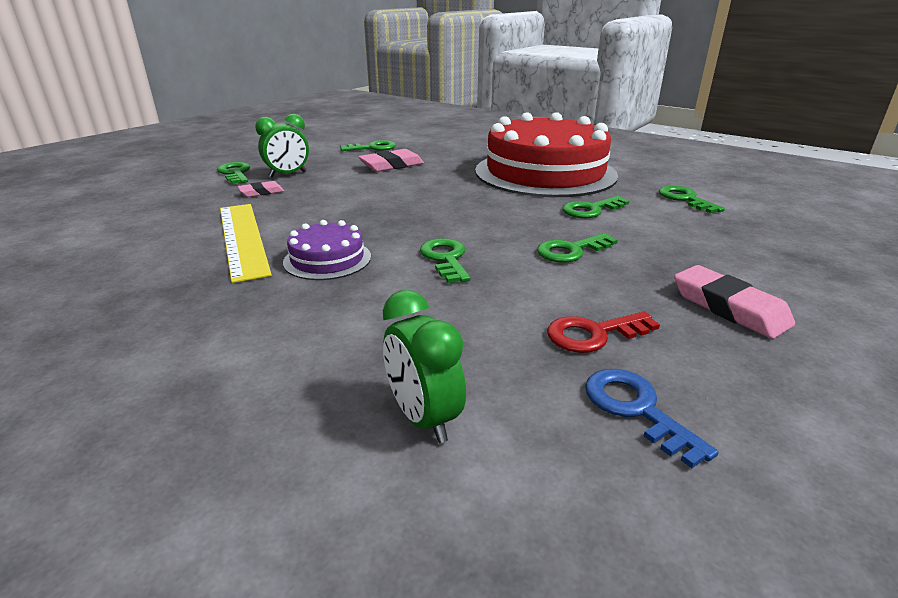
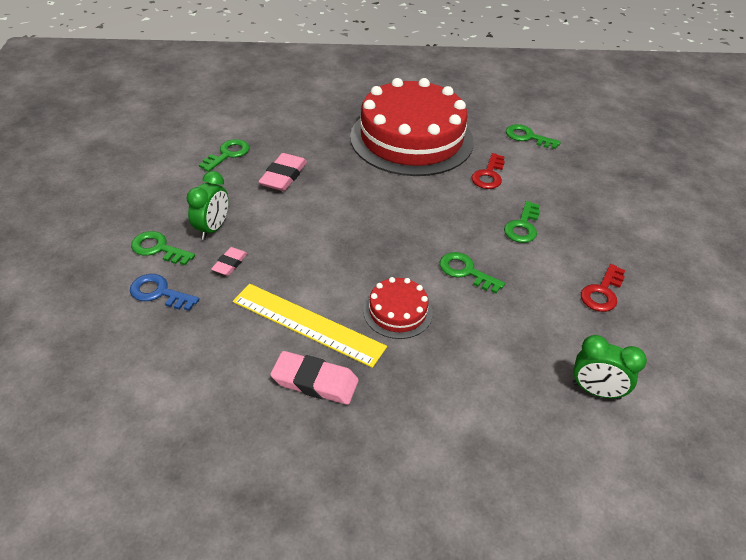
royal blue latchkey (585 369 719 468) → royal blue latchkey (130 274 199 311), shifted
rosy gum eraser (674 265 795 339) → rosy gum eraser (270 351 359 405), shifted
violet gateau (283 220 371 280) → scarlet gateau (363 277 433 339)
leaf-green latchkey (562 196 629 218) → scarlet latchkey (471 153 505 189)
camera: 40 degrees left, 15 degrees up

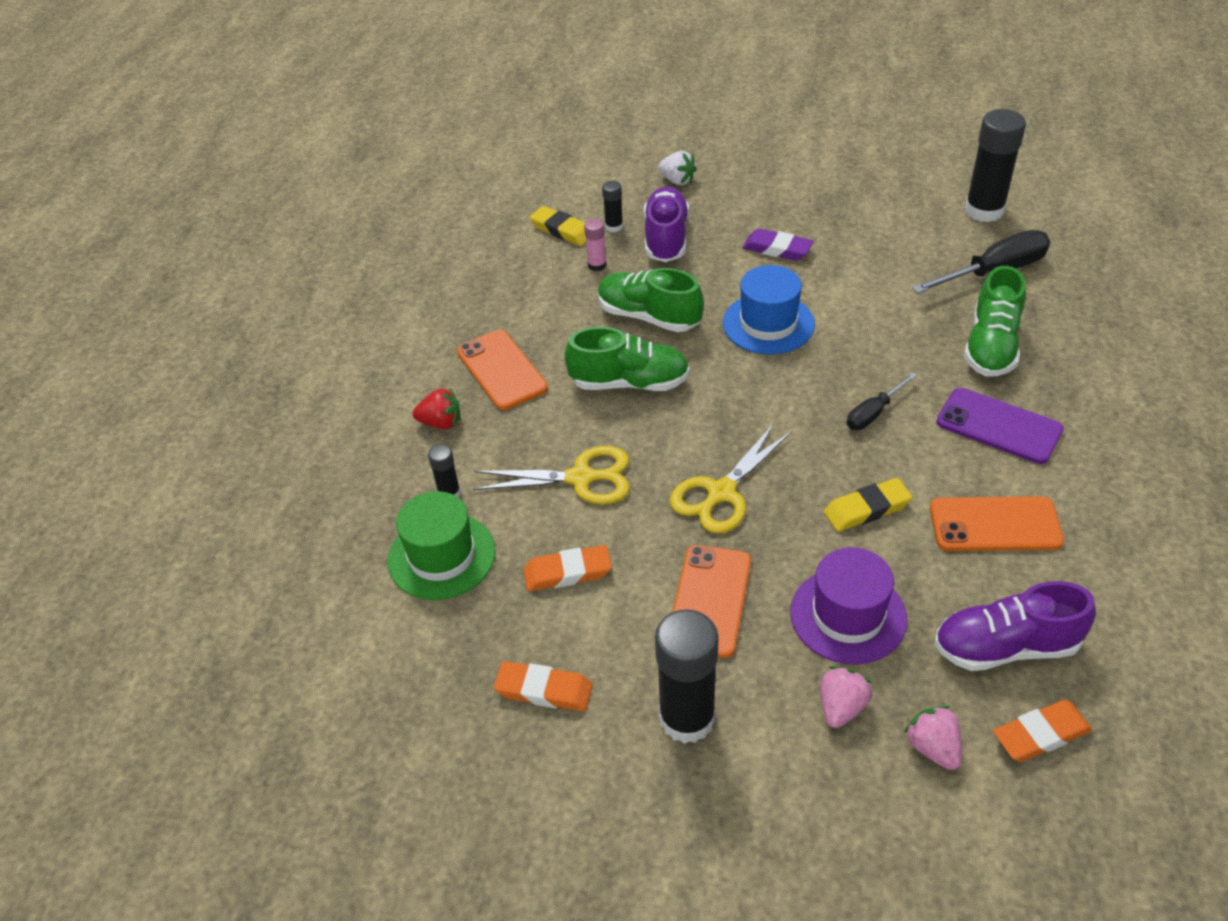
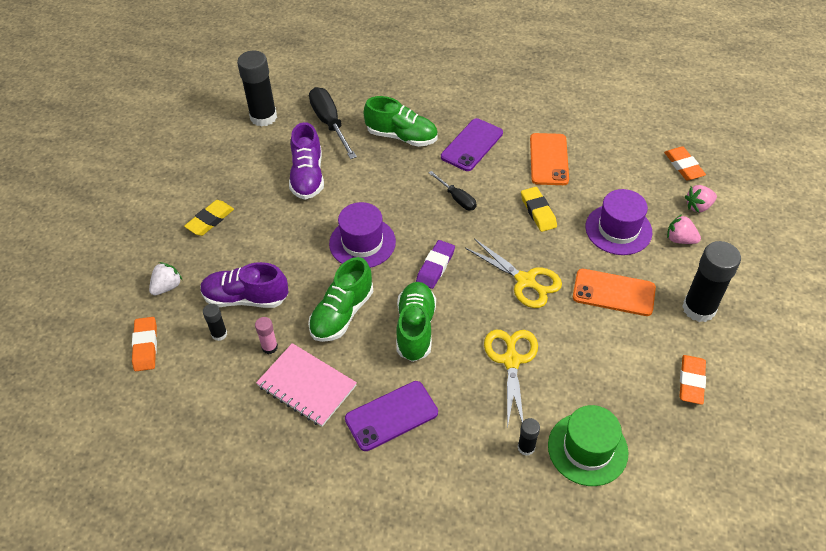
scarlet berry (412 387 461 429) → -
- → rosy notepad (256 343 357 427)
orange-coloured gum eraser (523 545 612 591) → orange-coloured gum eraser (132 317 157 371), shifted
yellow gum eraser (530 206 586 246) → yellow gum eraser (184 200 234 236), shifted
violet gum eraser (742 229 814 261) → violet gum eraser (416 240 455 289), shifted
violet sneaker (934 581 1096 671) → violet sneaker (289 122 324 200), shifted
orange-coloured phone (457 330 548 410) → violet phone (345 381 438 451)
royal blue top hat (723 265 815 354) → violet top hat (329 202 396 268)
camera: 90 degrees left, 5 degrees up

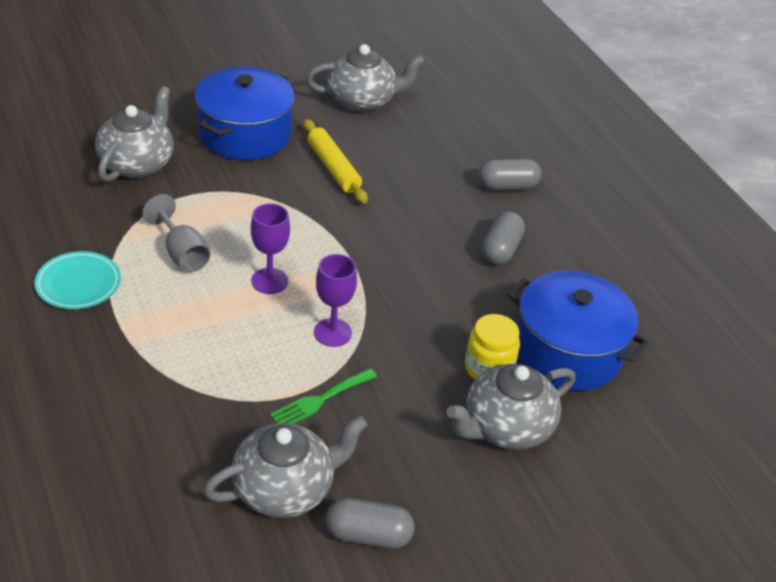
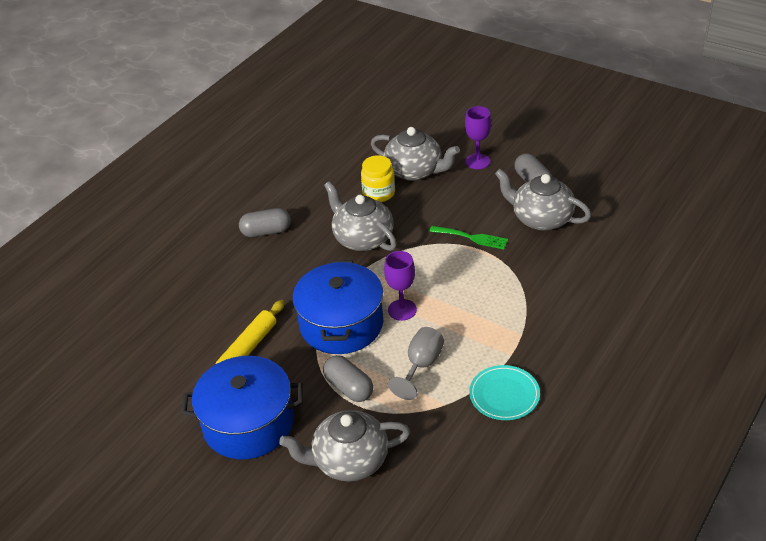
grey tea pot (306 44 425 112) → grey tea pot (324 181 397 251), shifted
violet chalice (314 254 357 347) → violet chalice (465 106 491 169), shifted
grey pill shape (478 159 542 191) → grey pill shape (323 355 373 402), shifted
royal blue stockpot (508 271 649 391) → royal blue stockpot (293 260 383 354), shifted
camera: 115 degrees left, 0 degrees up

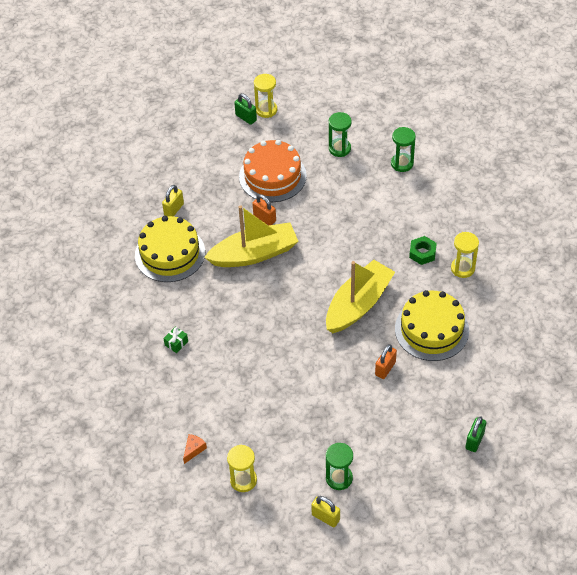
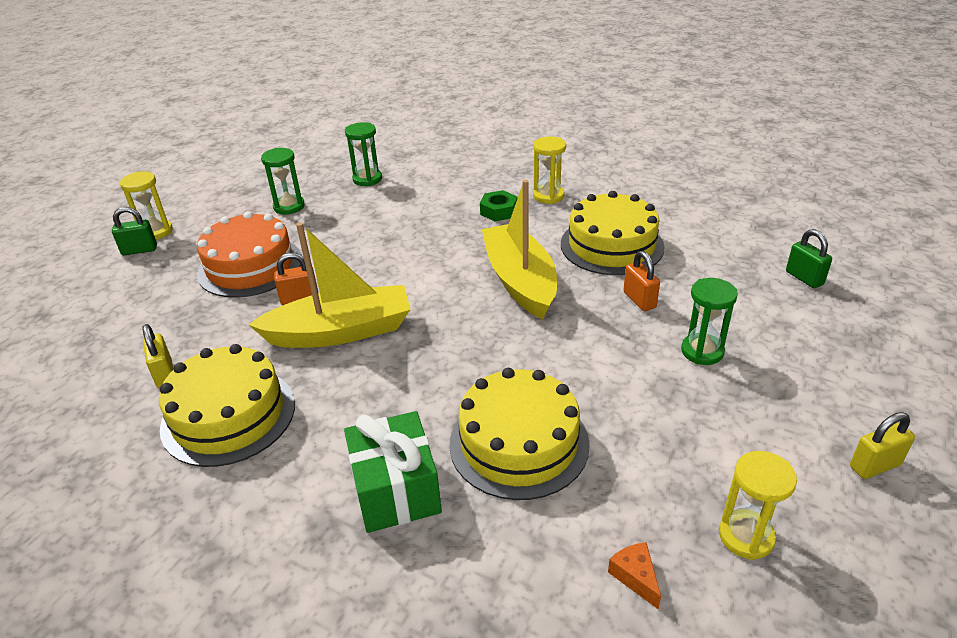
- → yellow gateau (450 368 590 500)
leaf-green sandglass (326 443 353 490) → leaf-green sandglass (681 278 738 365), shifted
yellow boat (204 205 298 267) → yellow boat (248 222 411 348), 60 degrees clockwise
leaf-green gift (163 327 188 353) → leaf-green gift (344 411 442 533), x2.34
camera: 55 degrees left, 15 degrees down

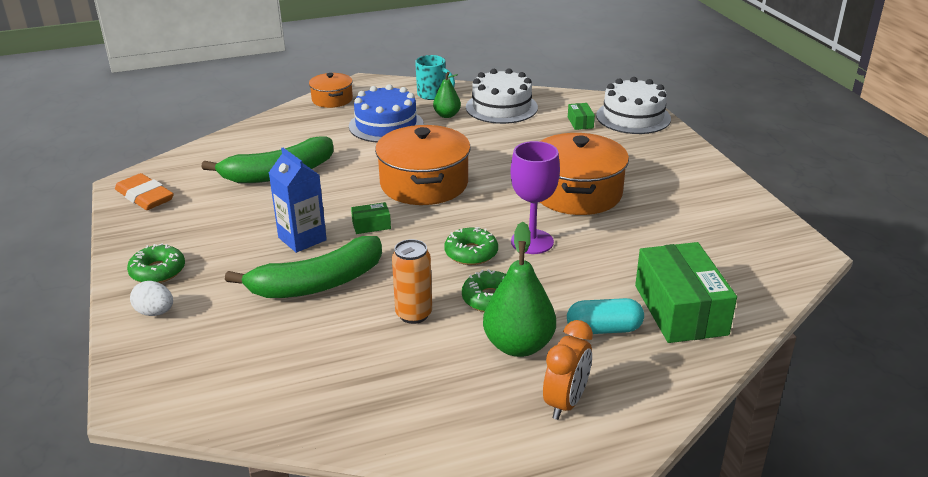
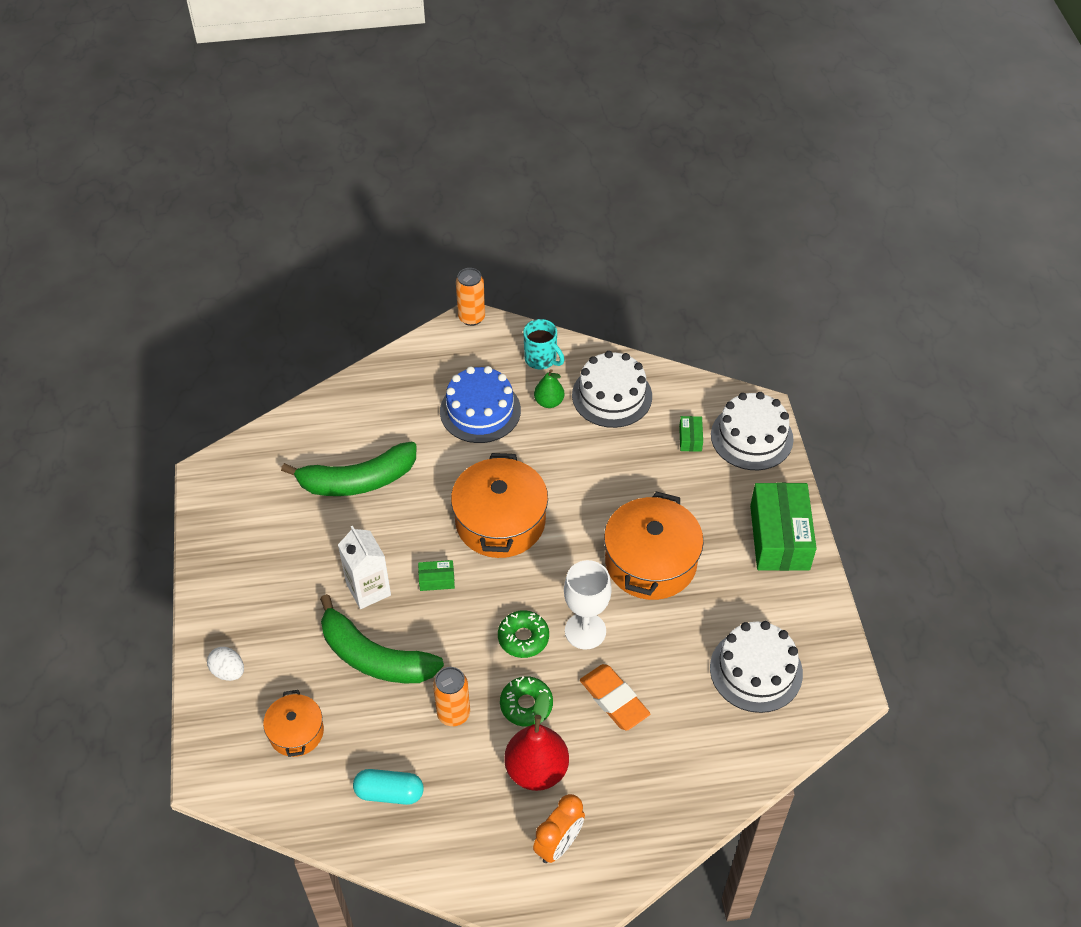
leaf-green glazed donut (127 243 185 283) → -
- → orange-coloured soda can (456 268 485 326)
- → snow-white gateau (710 621 803 713)
orange-coloured gum eraser (115 173 174 210) → orange-coloured gum eraser (580 664 650 730), shifted
orange-coloured stockpot (309 73 353 108) → orange-coloured stockpot (263 690 324 757), shifted
teal pill shape (567 298 644 334) → teal pill shape (353 769 424 805), shifted
leaf-green package (635 242 737 343) → leaf-green package (750 482 817 571), shifted
royal blue milk carton (269 148 327 253) → snow-white milk carton (338 526 391 609)
leaf-green pear (483 222 556 357) → scarlet pear (504 691 569 791)
violet chalice (510 141 560 254) → snow-white chalice (564 560 612 650)
leaf-green banana (225 236 382 298) → leaf-green banana (320 594 444 683), 45 degrees clockwise
camera: 10 degrees right, 20 degrees up

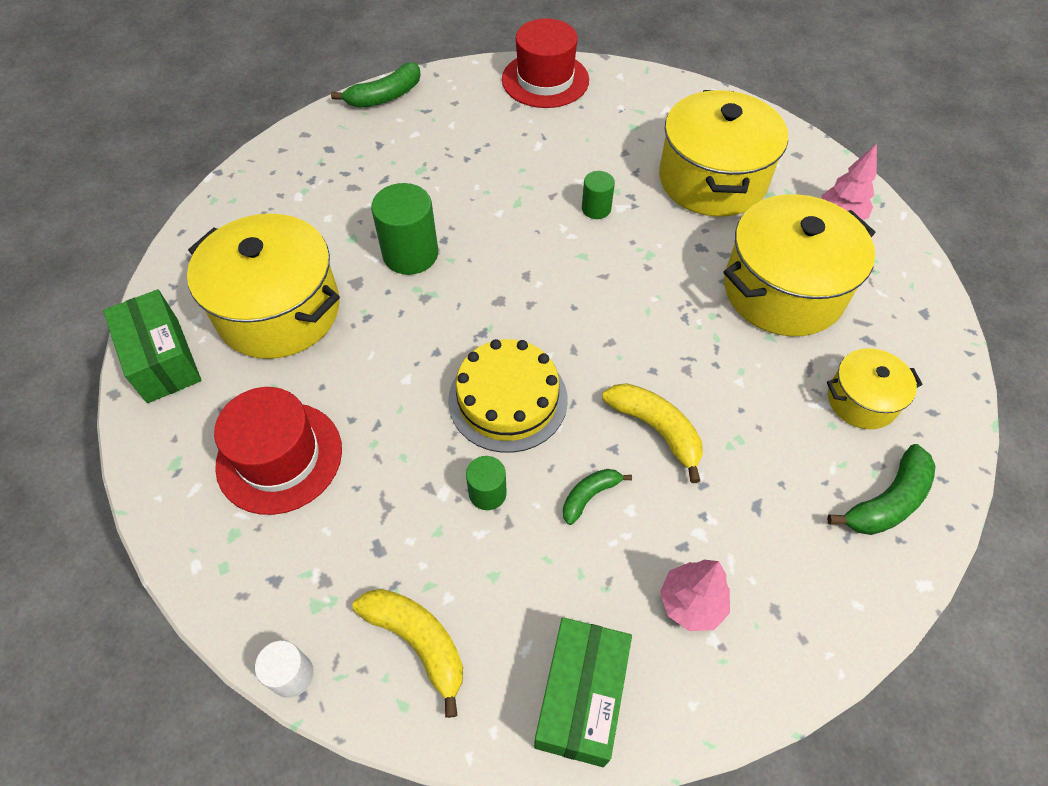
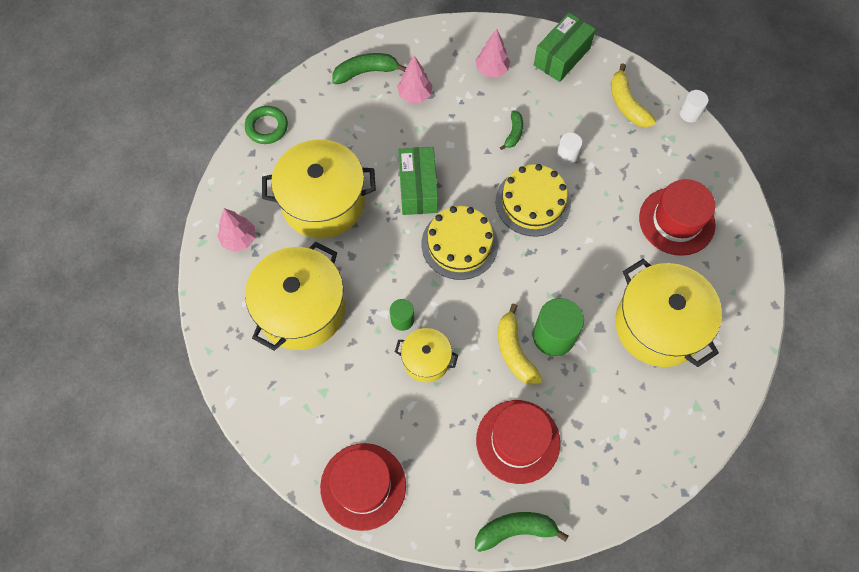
- → leaf-green torus (245 106 288 144)
- → rosy tree (397 56 433 103)
- → yellow gateau (422 206 498 280)
- → scarlet top hat (476 400 560 484)
leaf-green package (103 289 202 403) → leaf-green package (398 147 438 215), shifted
yellow banana (602 383 703 483) → yellow banana (498 303 542 385), shifted
yellow stockpot (827 348 923 429) → yellow stockpot (395 328 458 382), shifted
leaf-green solid cylinder (466 456 507 510) → snow-white solid cylinder (556 132 582 165)
leaf-green banana (563 469 632 525) → leaf-green banana (500 110 523 150), 60 degrees counterclockwise
camera: 155 degrees left, 10 degrees up

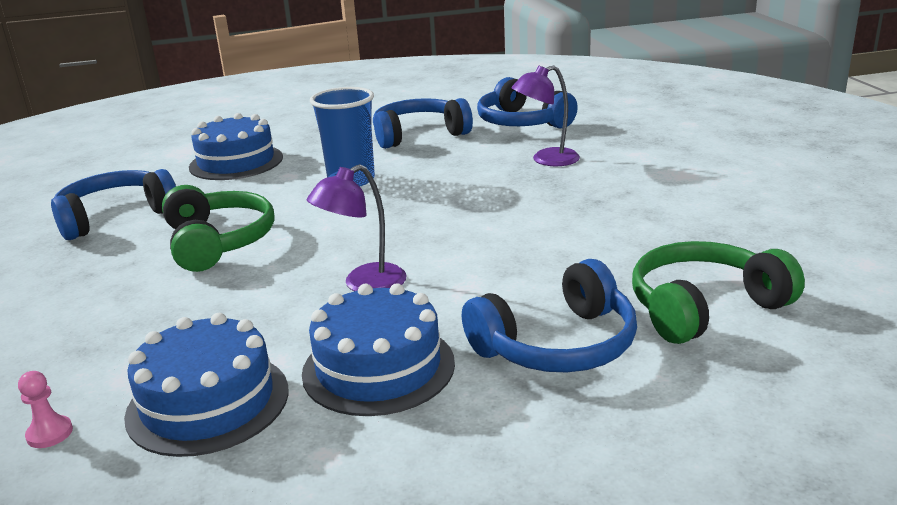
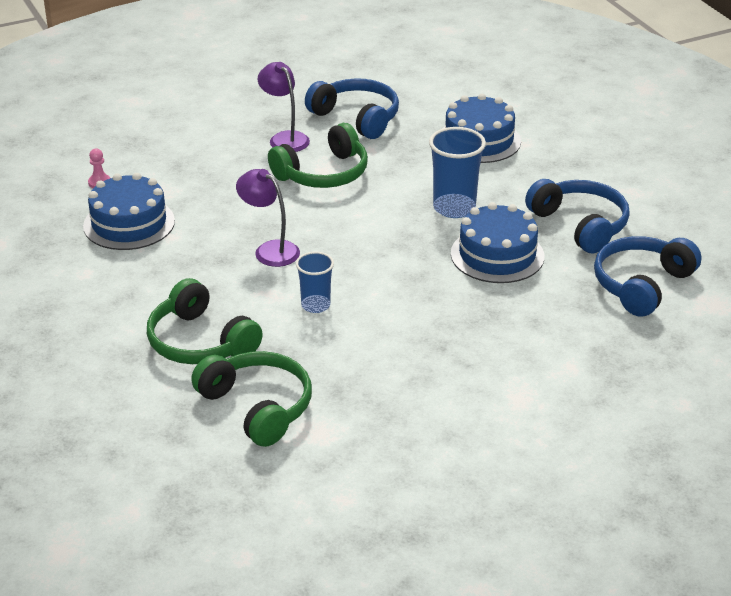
- → royal blue cup (296 252 334 313)
royal blue gateau (302 283 455 416) → royal blue gateau (451 202 544 283), shifted
violet reading lamp (511 66 580 166) → violet reading lamp (258 62 310 152), shifted
royal blue headset (462 259 637 372) → leaf-green headset (147 278 263 364)
camera: 75 degrees right, 10 degrees up

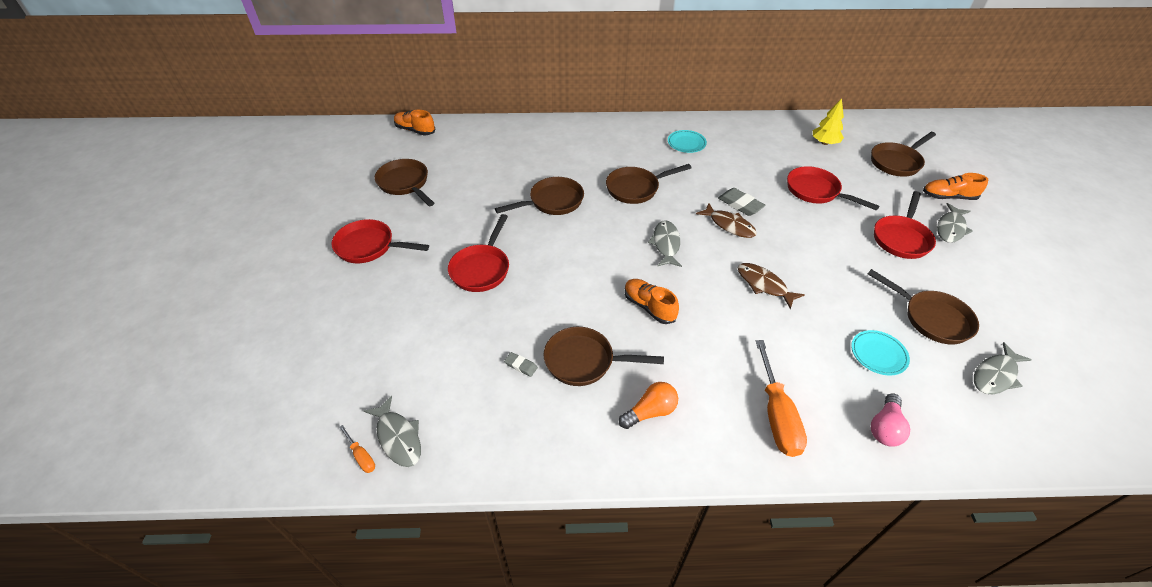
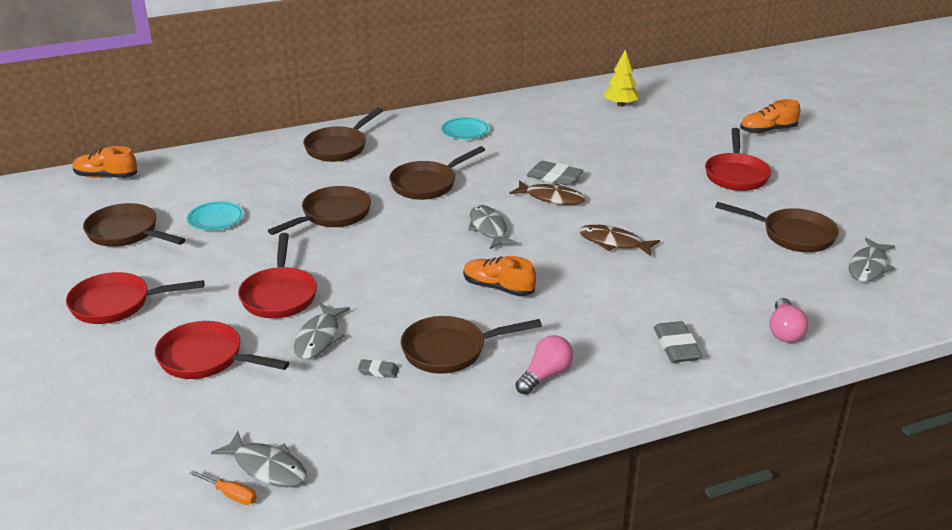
scarlet skillet (787 166 879 210) → scarlet skillet (155 321 289 379), shifted
teal dinner plate (851 330 910 375) → teal dinner plate (187 201 244 231), shifted
brown skillet (871 132 936 177) → brown skillet (303 108 383 162), shifted
grey toy fish (937 203 973 243) → grey toy fish (294 303 350 359), shifted
orange-coloured screwdriver (756 340 807 457) → grey gum eraser (654 321 702 363)
orange-coloured lightbulb (619 382 678 429) → rosy lightbulb (515 335 573 395)
camera: 20 degrees left, 15 degrees down

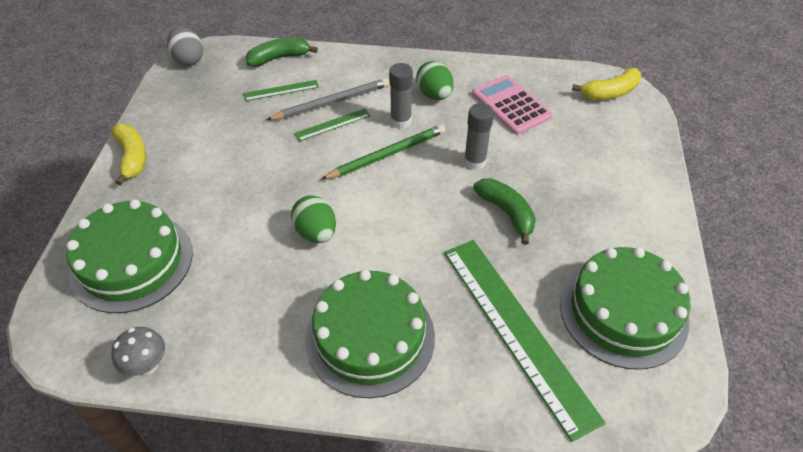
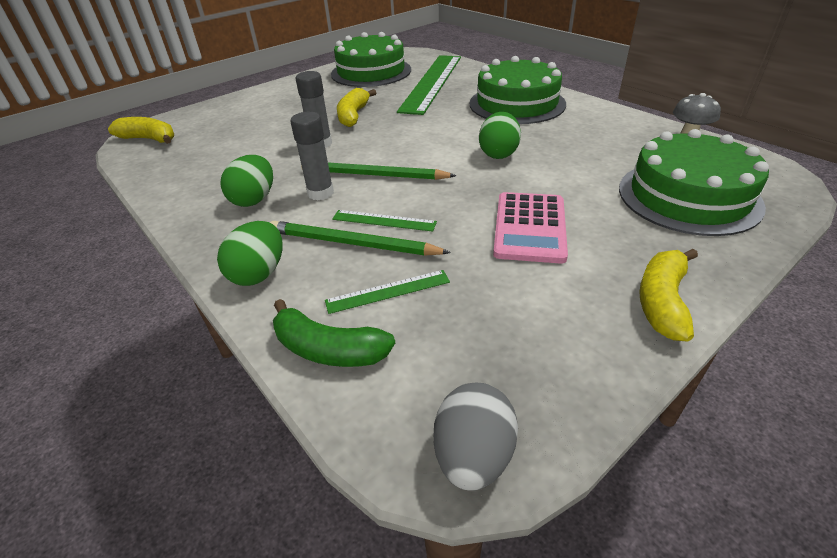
- → leaf-green egg (217 221 282 286)
rosy adding machine (472 75 552 135) → rosy adding machine (493 192 568 264), shifted
grey lead pencil (266 78 389 120) → leaf-green lead pencil (270 221 451 255)
leaf-green banana (473 178 536 245) → yellow banana (337 88 376 127)
leaf-green straightedge (243 80 319 101) → leaf-green straightedge (325 270 450 314), 45 degrees counterclockwise
camera: 135 degrees left, 10 degrees down

